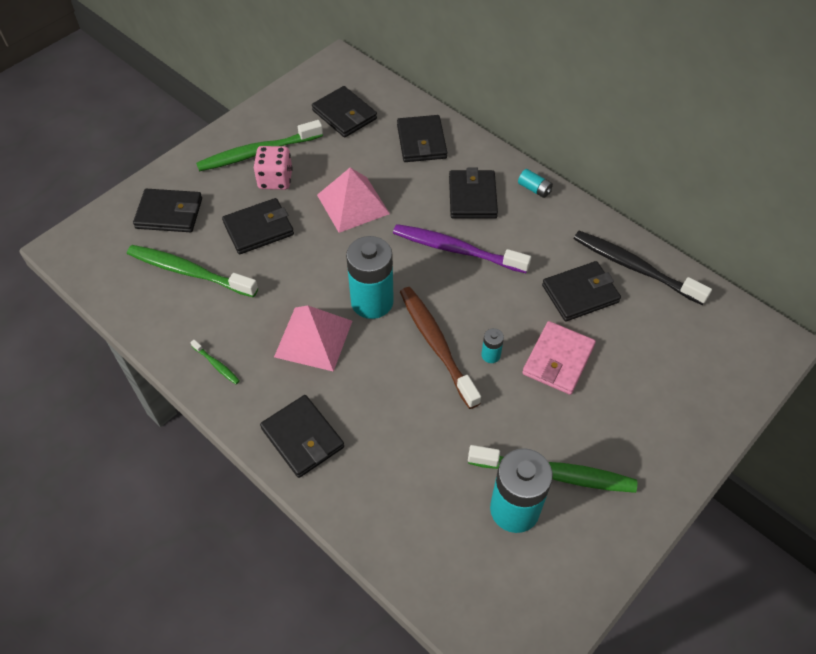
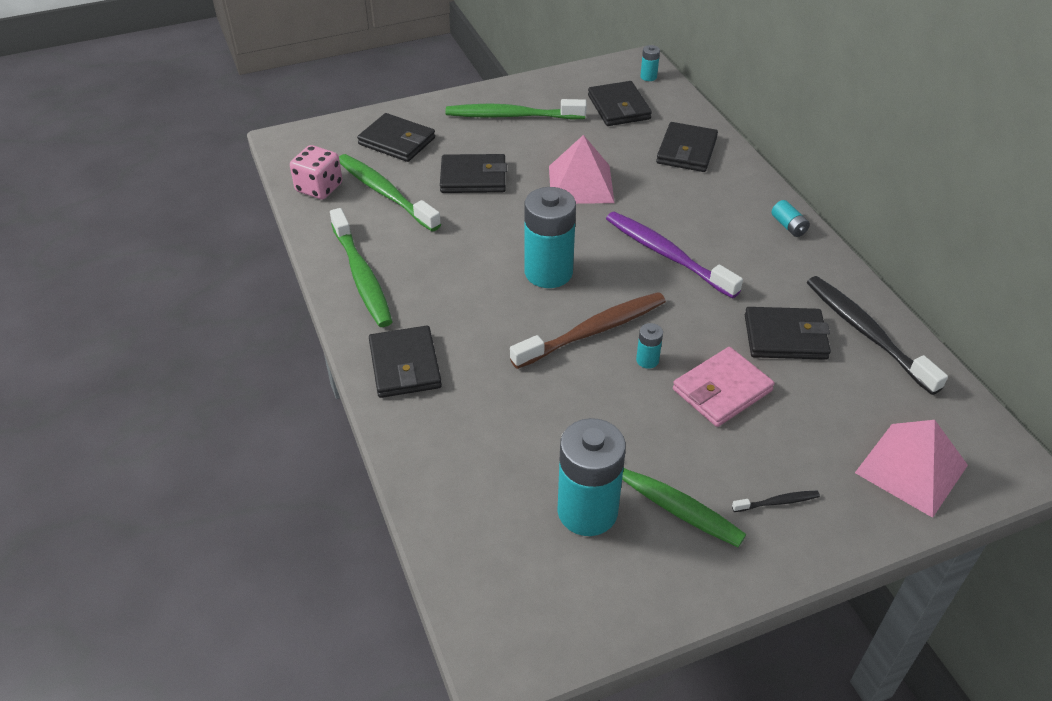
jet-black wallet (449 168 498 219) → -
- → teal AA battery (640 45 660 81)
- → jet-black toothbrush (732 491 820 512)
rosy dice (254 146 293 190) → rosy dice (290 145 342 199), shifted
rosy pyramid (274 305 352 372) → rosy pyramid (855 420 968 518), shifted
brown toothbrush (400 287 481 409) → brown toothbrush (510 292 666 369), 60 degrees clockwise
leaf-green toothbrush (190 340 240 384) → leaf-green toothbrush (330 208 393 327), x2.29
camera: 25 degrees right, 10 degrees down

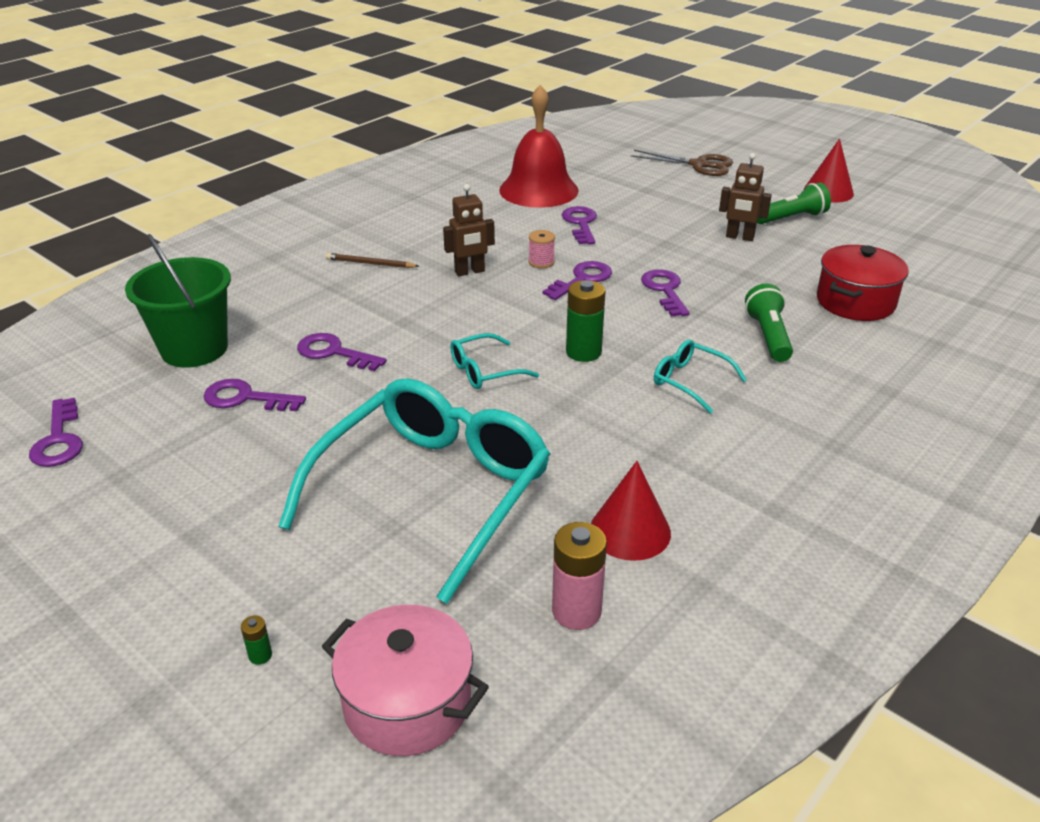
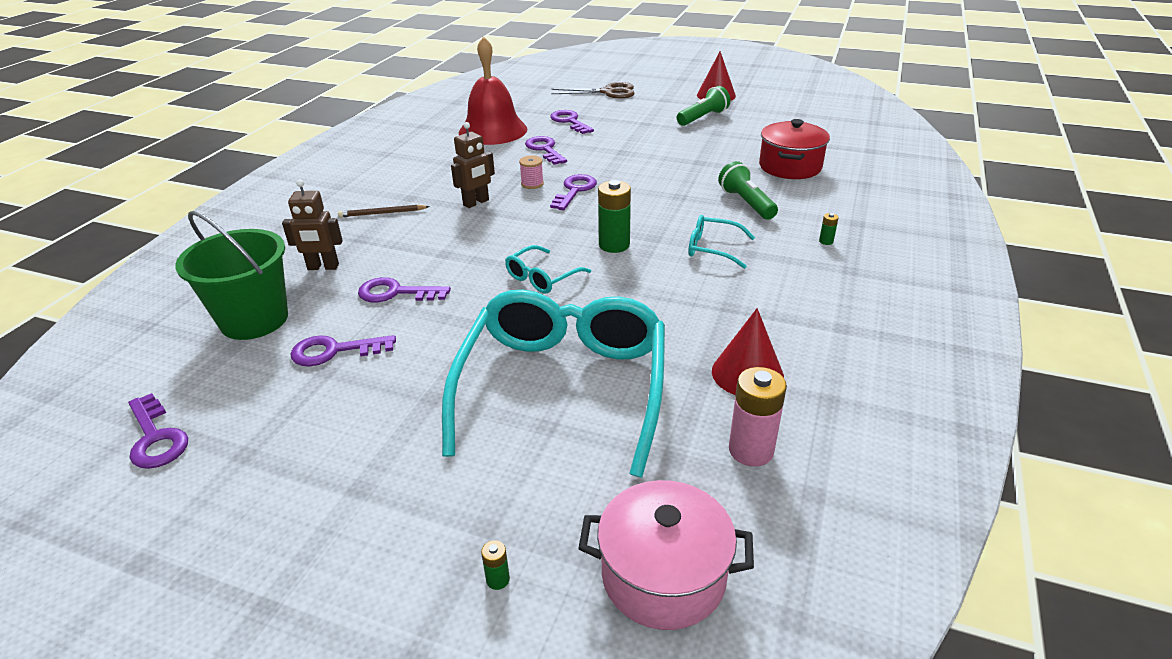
- → leaf-green AA battery (819 213 839 245)
violet latchkey (641 269 690 317) → violet latchkey (550 110 594 134), shifted
brown robot figure (719 153 772 241) → brown robot figure (282 180 343 270), shifted
camera: 20 degrees left, 0 degrees up

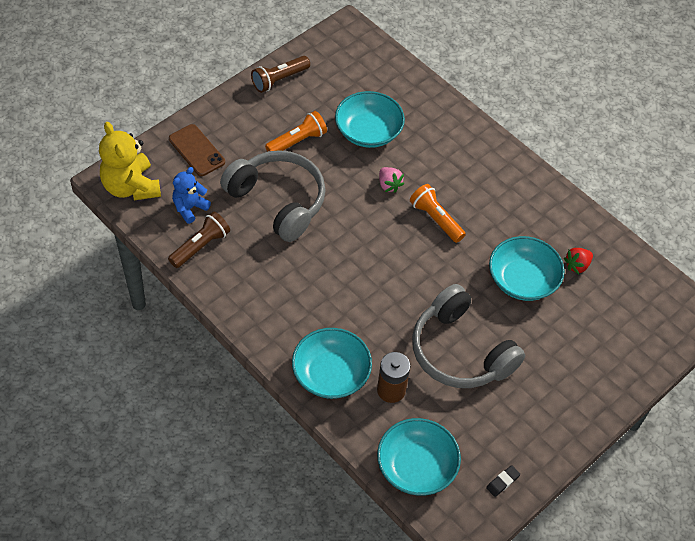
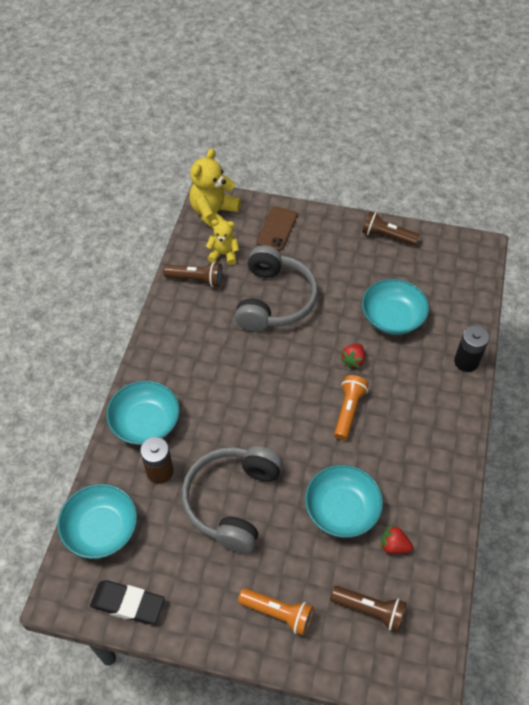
- → brown flashlight (330 586 407 632)
- → jet-black AA battery (454 326 489 372)
orange-coloured flashlight (265 111 327 152) → orange-coloured flashlight (238 588 314 636), shifted
royal blue stuffed bear (172 167 211 224) → yellow stuffed bear (206 220 239 265)
rosy berry (379 167 404 193) → scarlet berry (340 344 365 368)
jet-black gum eraser (486 465 520 497) → jet-black gum eraser (90 580 165 624), x2.09
camera: 60 degrees right, 0 degrees up

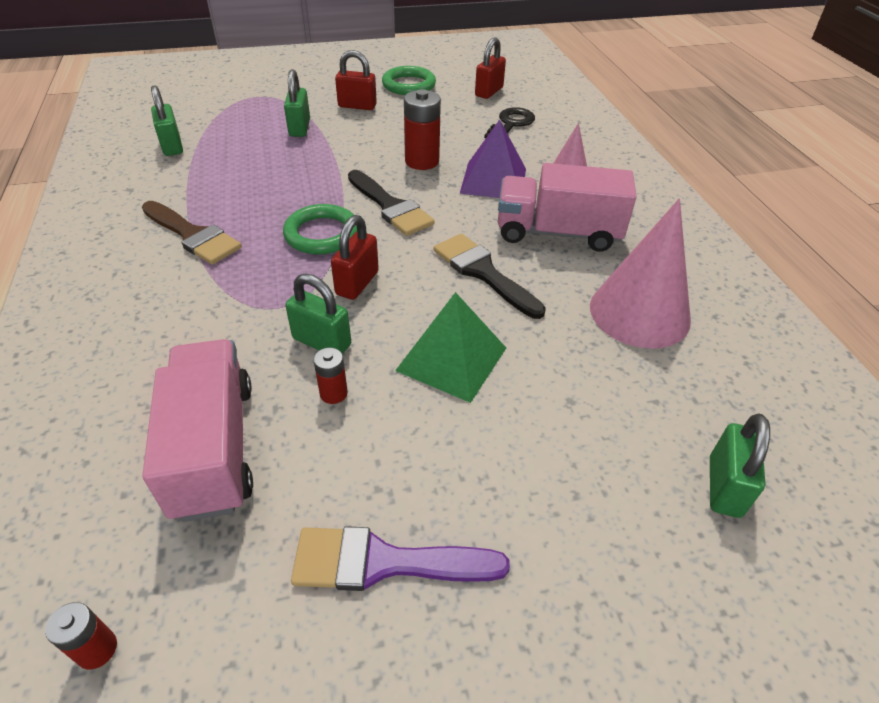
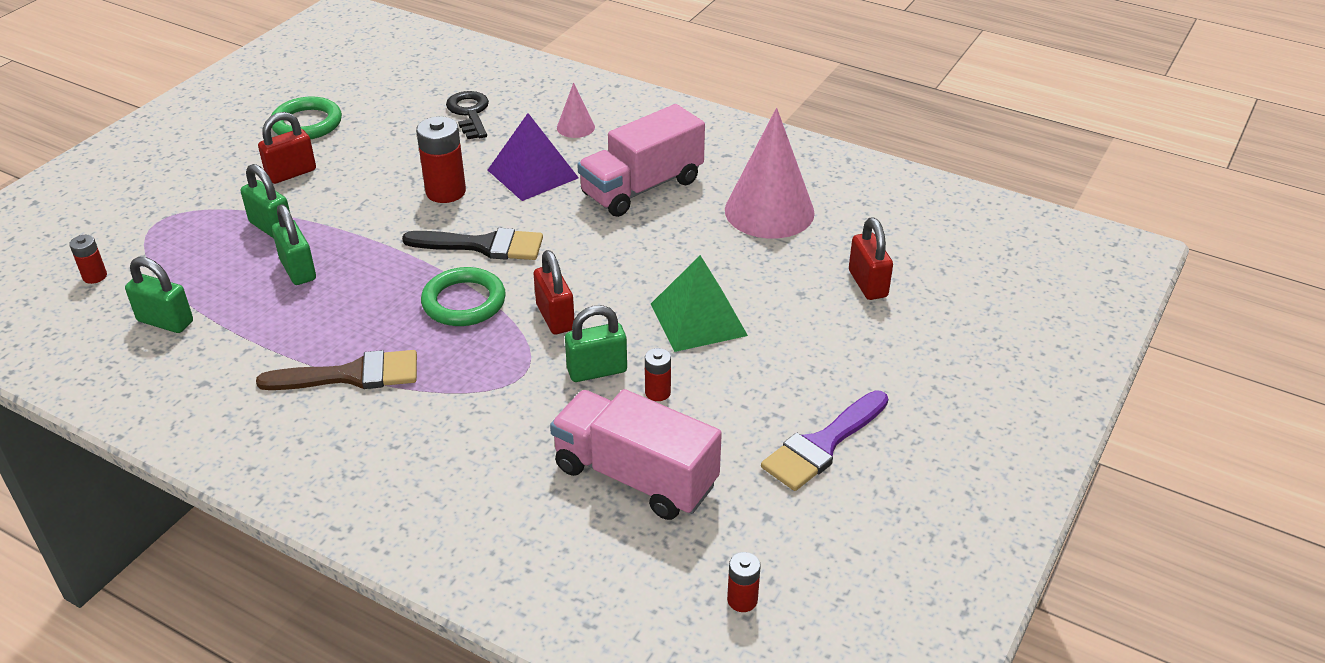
jet-black paint brush (434 234 546 319) → -
- → scarlet AA battery (69 235 107 284)
scarlet small lock (475 37 506 99) → scarlet small lock (849 218 893 300), shifted
leaf-green small lock (710 413 770 518) → leaf-green small lock (272 204 316 285), shifted
camera: 45 degrees left, 5 degrees down

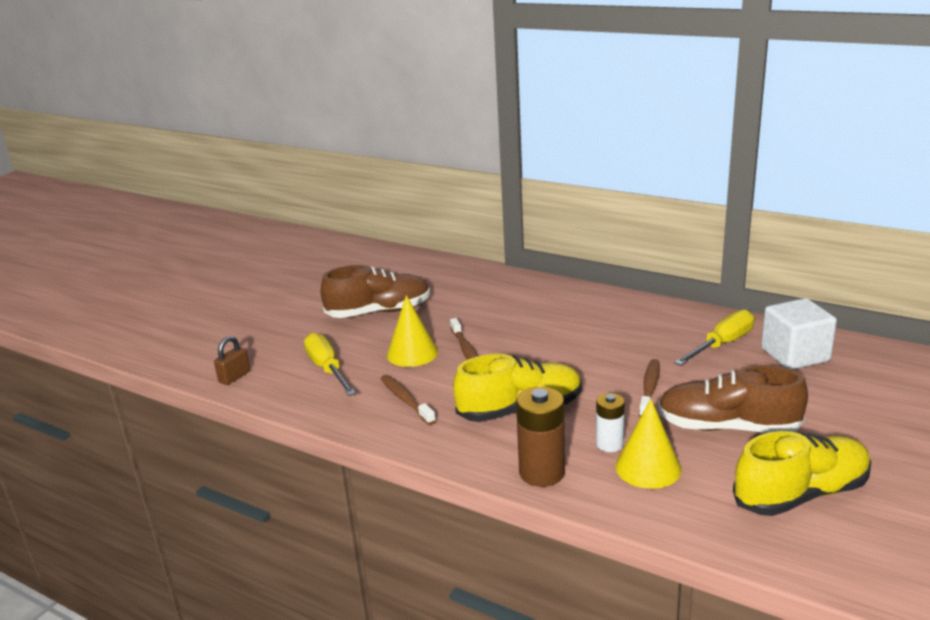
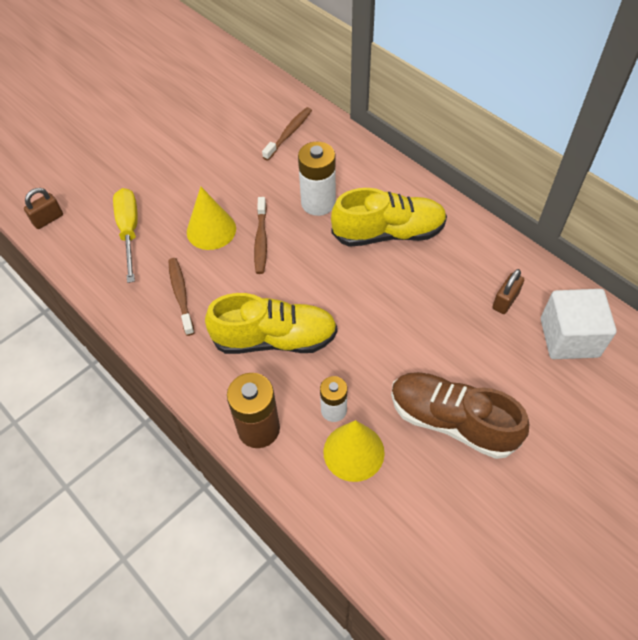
brown sneaker (321 265 430 318) → -
- → snow-white AA battery (298 142 336 216)
brown toothbrush (639 359 660 417) → brown toothbrush (262 107 312 160), shifted
yellow sneaker (733 431 871 516) → yellow sneaker (331 188 447 247), shifted
yellow screwdriver (674 309 754 366) → brown small lock (492 269 524 314)
camera: 15 degrees right, 30 degrees up

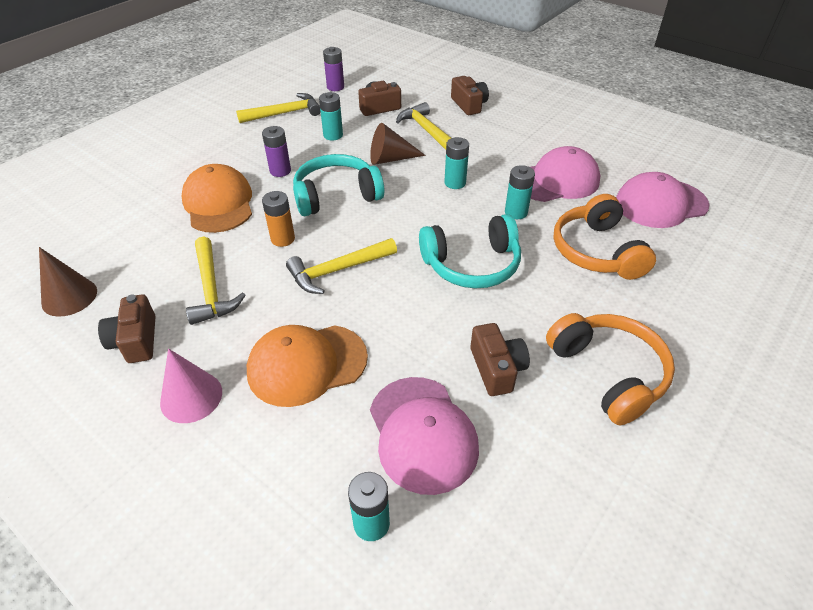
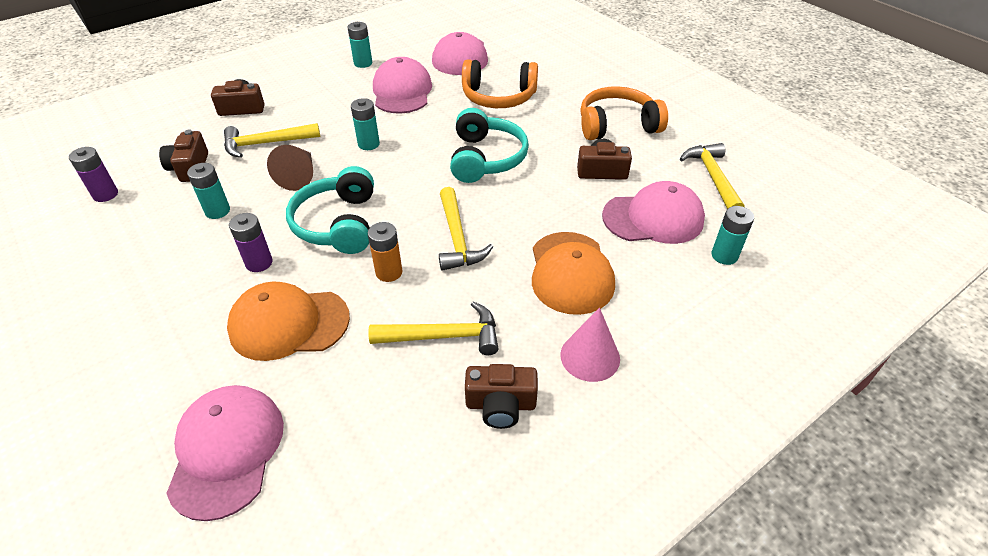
brown solid cone (39 247 97 317) → -
- → rosy cap (166 385 284 521)
yellow carpenter's hammer (236 93 321 123) → yellow carpenter's hammer (680 143 744 209), shifted
teal AA battery (505 165 535 219) → teal AA battery (348 22 372 68), shifted
camera: 75 degrees left, 0 degrees up

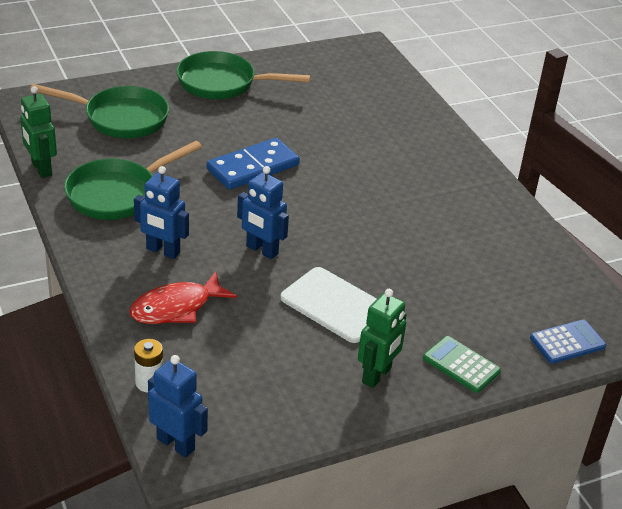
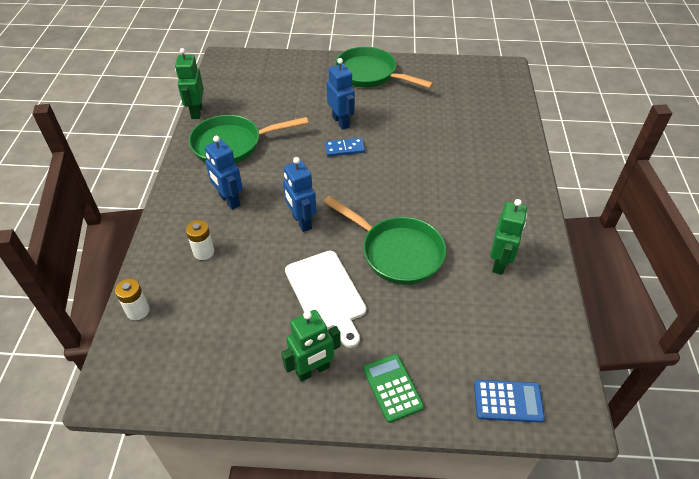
- → leaf-green robot figure (490 199 527 275)
leaf-green skillet (30 84 169 138) → leaf-green skillet (323 196 446 285), shifted
royal blue robot figure (148 355 208 458) → royal blue robot figure (327 58 355 130), shifted
scarlet toy fish (130 271 237 324) → snow-white AA battery (186 220 214 260)
royal blue domino piece (207 138 300 190) → royal blue domino piece (325 138 365 157), x0.55
camera: 30 degrees right, 10 degrees up

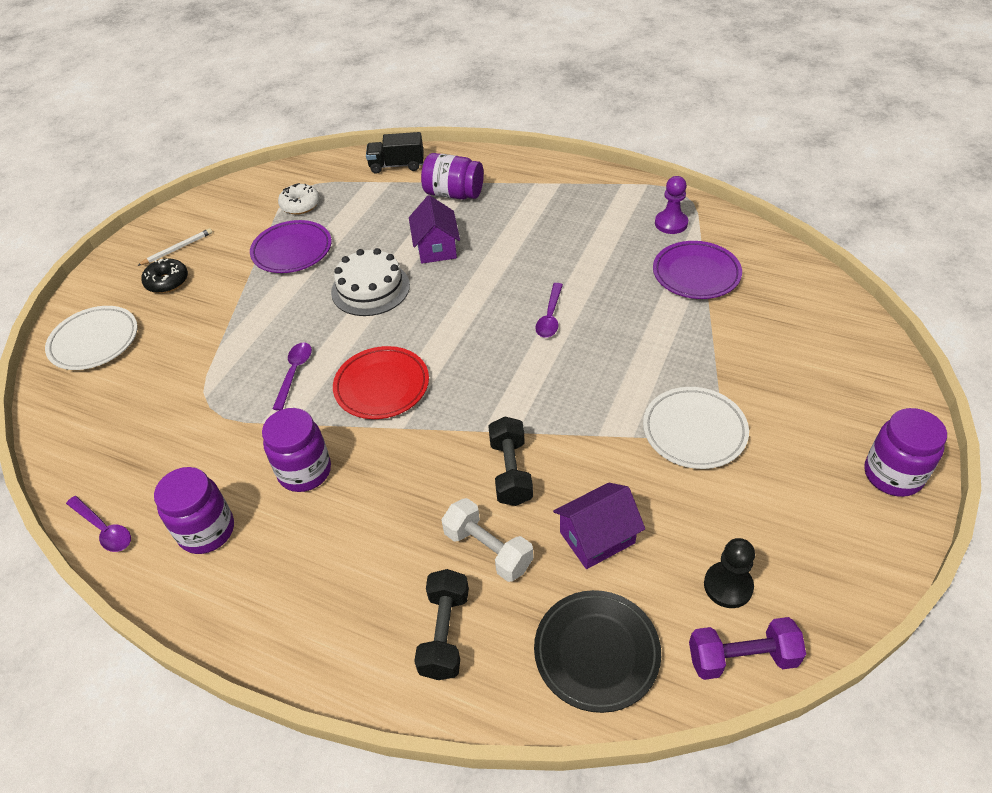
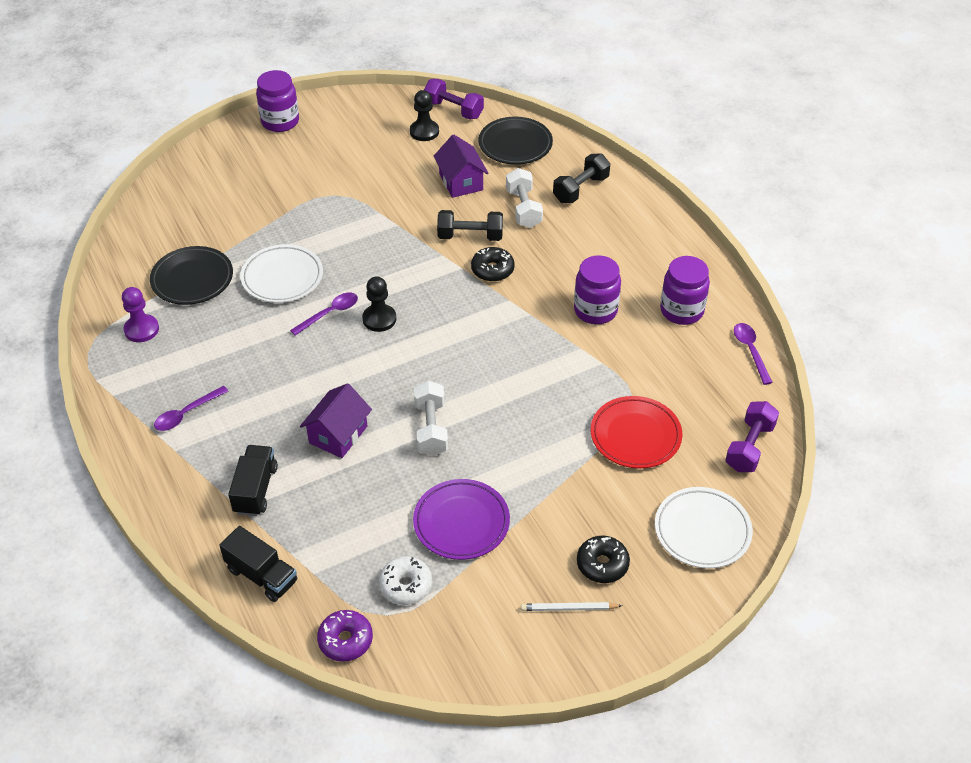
- → violet glazed donut (317 610 373 662)
- → jet-black pawn (362 276 396 332)
- → jet-black glazed donut (471 247 515 282)
- → violet dumbbell (725 401 779 472)
violet spoon (273 342 312 411) → violet spoon (154 386 228 431), shifted
scarlet dinner plate (333 346 429 419) → scarlet dinner plate (591 396 682 469), shifted
snow-white dinner plate (643 387 749 469) → snow-white dinner plate (240 244 323 303), shifted
snow-white gateau (331 248 410 316) → snow-white dumbbell (414 381 448 456)
violet jar (421 153 484 200) → jet-black truck (228 445 278 516)
violet dinner plate (653 241 742 299) → jet-black dinner plate (150 246 233 305)
jet-black dumbbell (488 416 533 506) → jet-black dumbbell (437 210 503 241), 60 degrees clockwise
violet toy house (553 483 645 569) → violet toy house (434 135 489 198), 60 degrees clockwise
camera: 145 degrees left, 0 degrees up

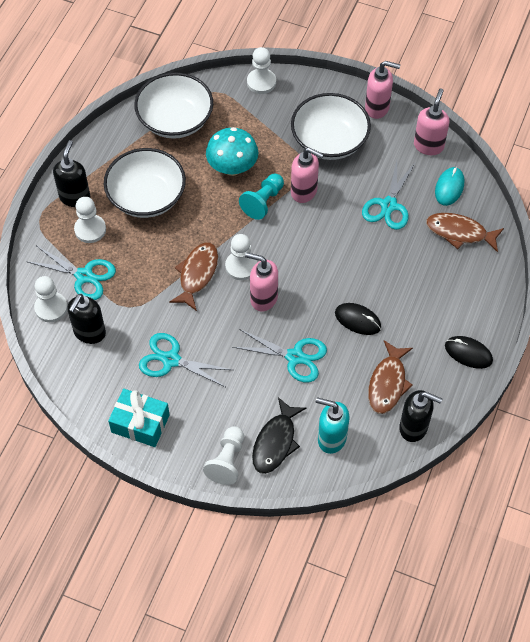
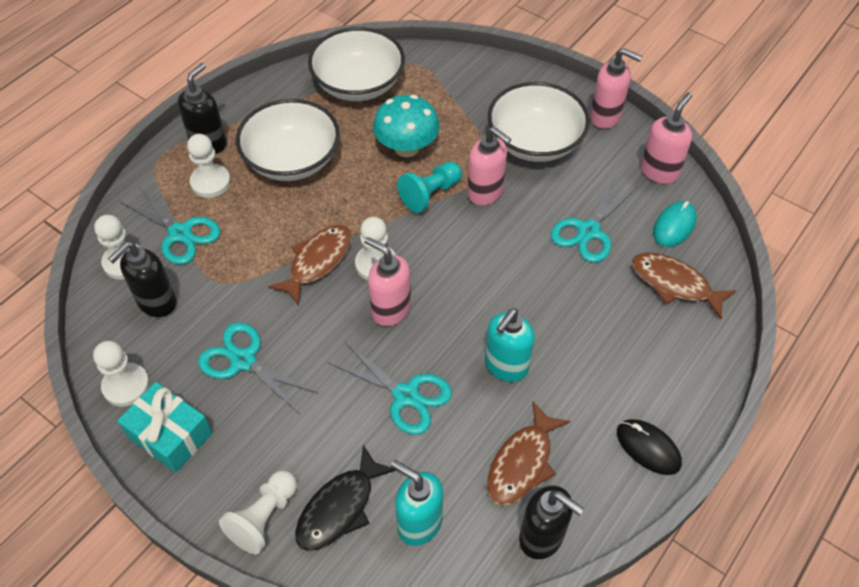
snow-white pawn (247 47 276 94) → snow-white pawn (93 341 150 407), shifted
jet-black computer mouse (335 303 381 335) → teal pump bottle (485 308 535 382)
camera: 15 degrees right, 5 degrees down

